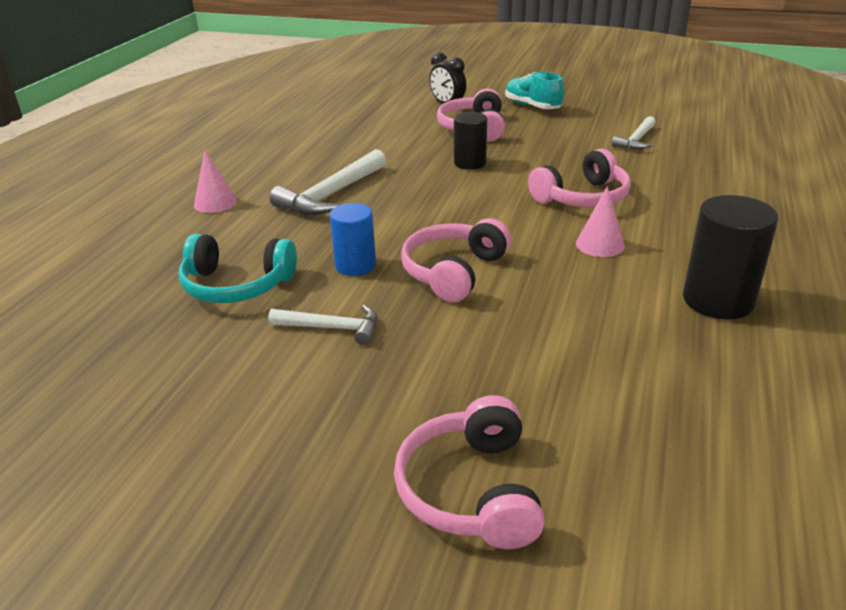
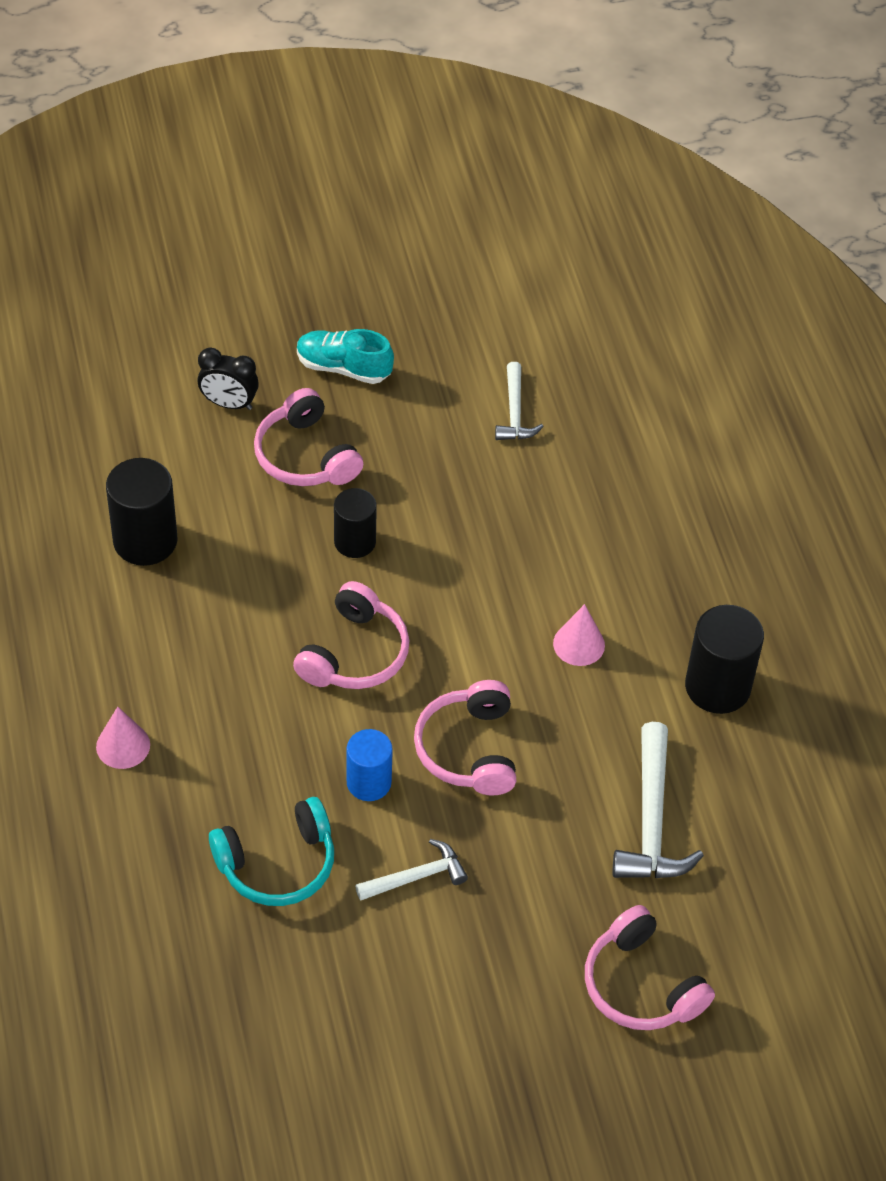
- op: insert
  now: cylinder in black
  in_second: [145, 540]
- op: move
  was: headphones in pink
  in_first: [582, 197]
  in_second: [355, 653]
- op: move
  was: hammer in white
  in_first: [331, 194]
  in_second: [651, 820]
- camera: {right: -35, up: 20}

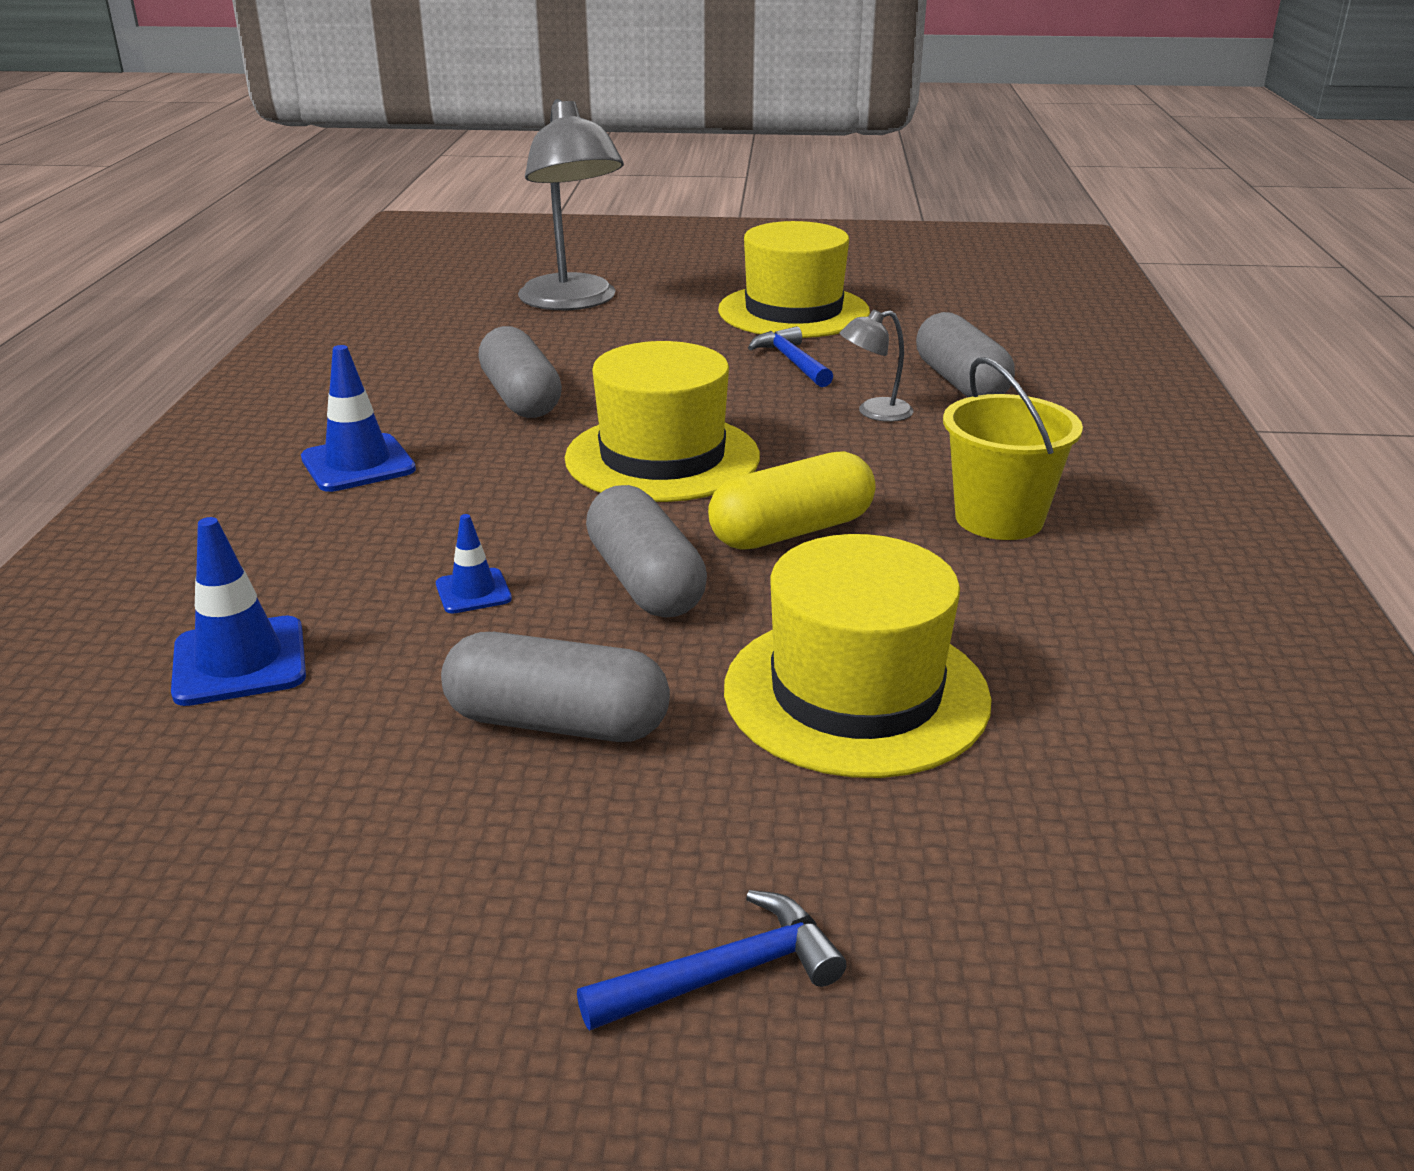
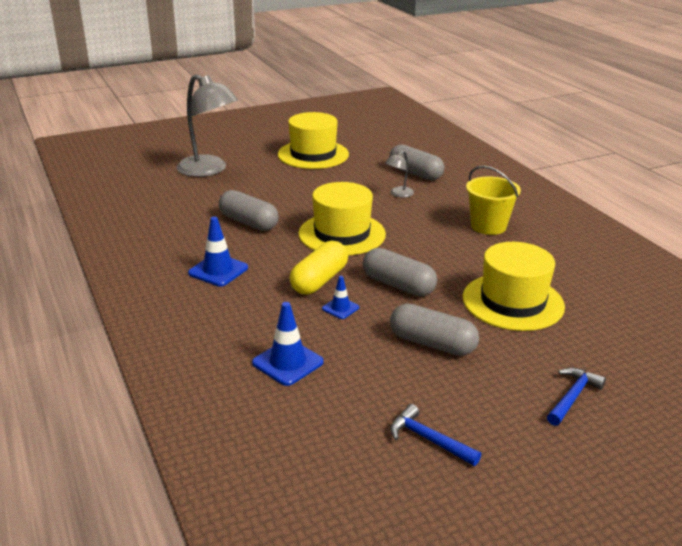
- op: move
  was: capsule in yellow
  in_first: [791, 531]
  in_second: [319, 280]
- op: rotate
  was: capsule in grey
  in_first: [557, 723]
  in_second: [432, 344]
  clockwise: 45
- op: move
  was: hammer in blue
  in_first: [792, 362]
  in_second: [428, 439]
- camera: {right: -30, up: 0}

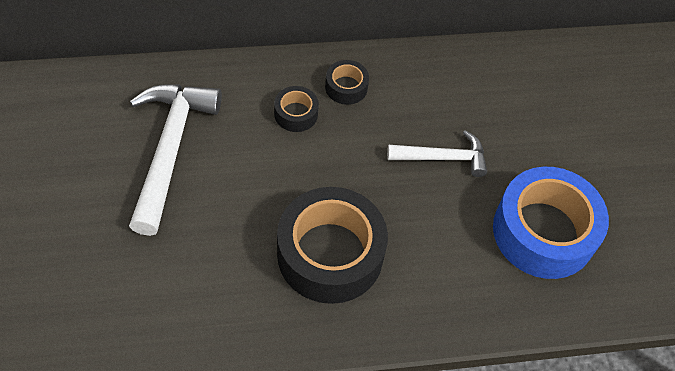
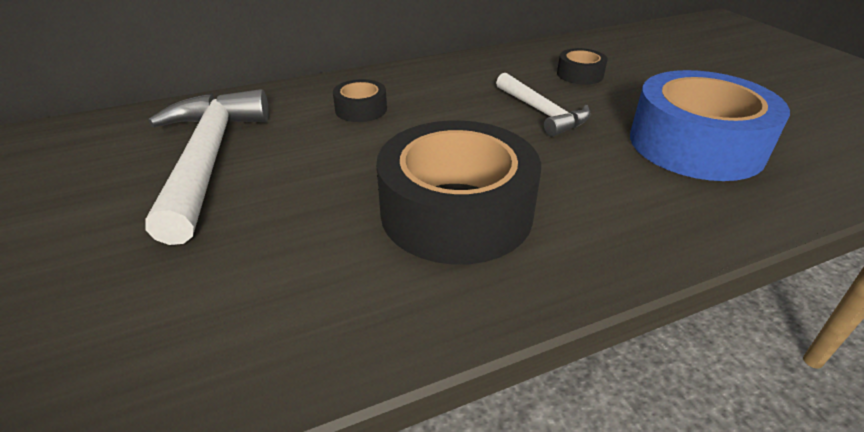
- op: rotate
  was: hammer in white
  in_first: [443, 158]
  in_second: [542, 112]
  clockwise: 75
- op: move
  was: tape in black
  in_first: [346, 87]
  in_second: [580, 74]
- camera: {right: -10, up: -20}

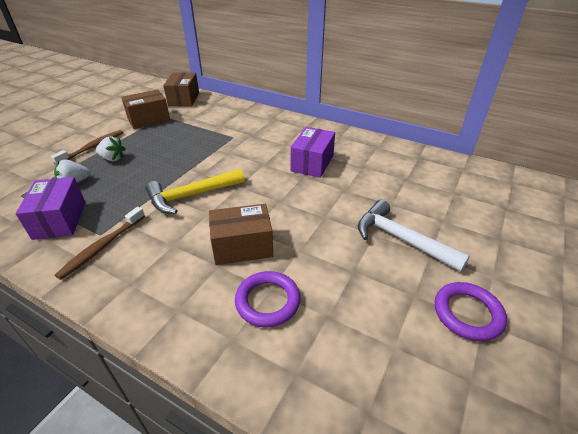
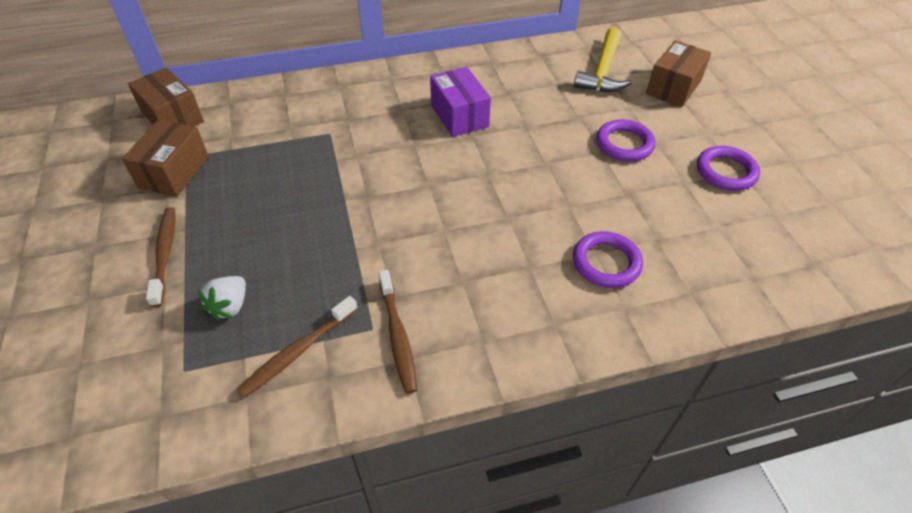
- op: replace
  was: box in purple
  now: toothbrush in brown
  in_first: [60, 220]
  in_second: [298, 352]
- op: move
  was: hammer in yellow
  in_first: [192, 195]
  in_second: [603, 71]
- op: replace
  was: hammer in white
  now: ring in purple
  in_first: [401, 239]
  in_second: [624, 144]
- op: move
  was: box in brown
  in_first: [242, 246]
  in_second: [673, 87]
- op: delete
  was: strawberry in white
  in_first: [113, 158]
- camera: {right: -45, up: 10}

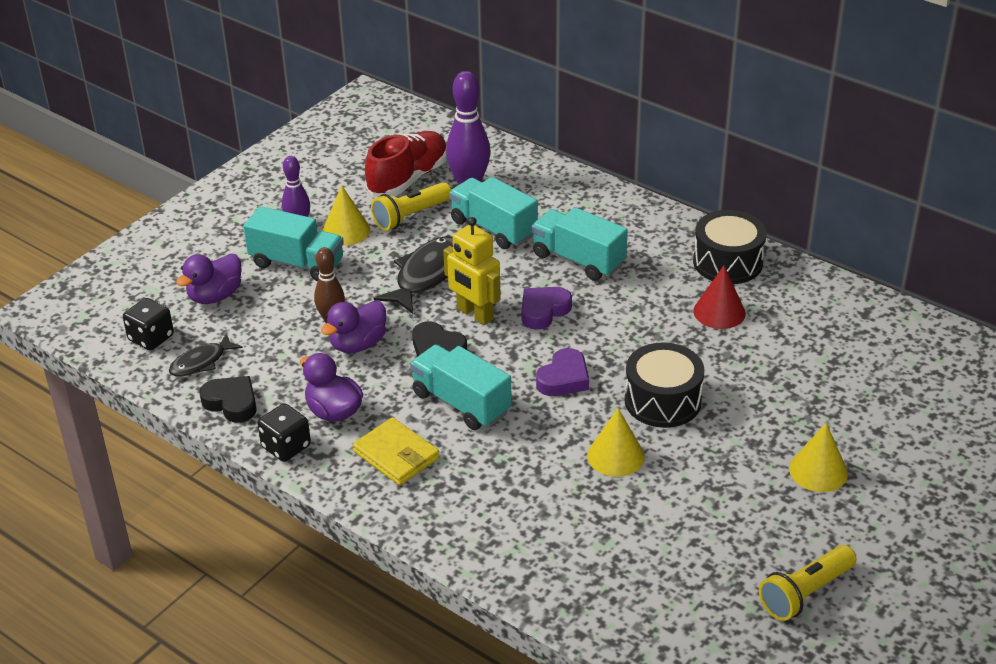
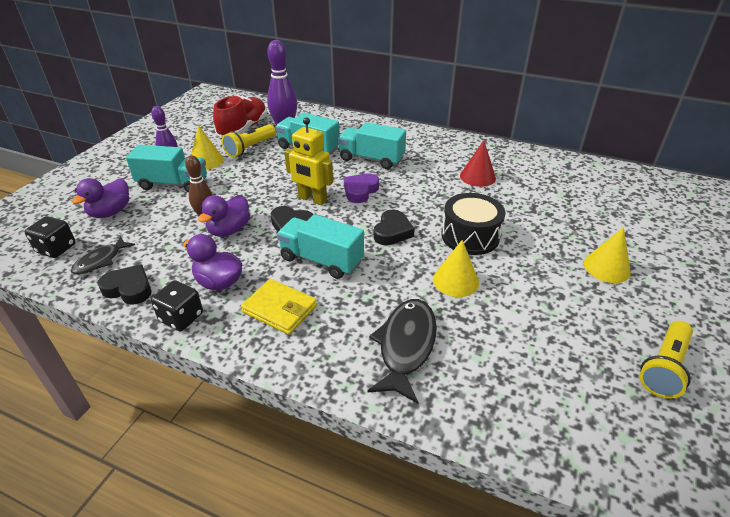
- op: move
  was: fish in black
  in_first: [426, 275]
  in_second: [406, 346]
- op: recolor
  was: heart in purple
  now: heart in black
  in_first: [564, 378]
  in_second: [392, 232]
- op: delete
  was: drum in black
  in_first: [727, 262]
- camera: {right: -15, up: 0}

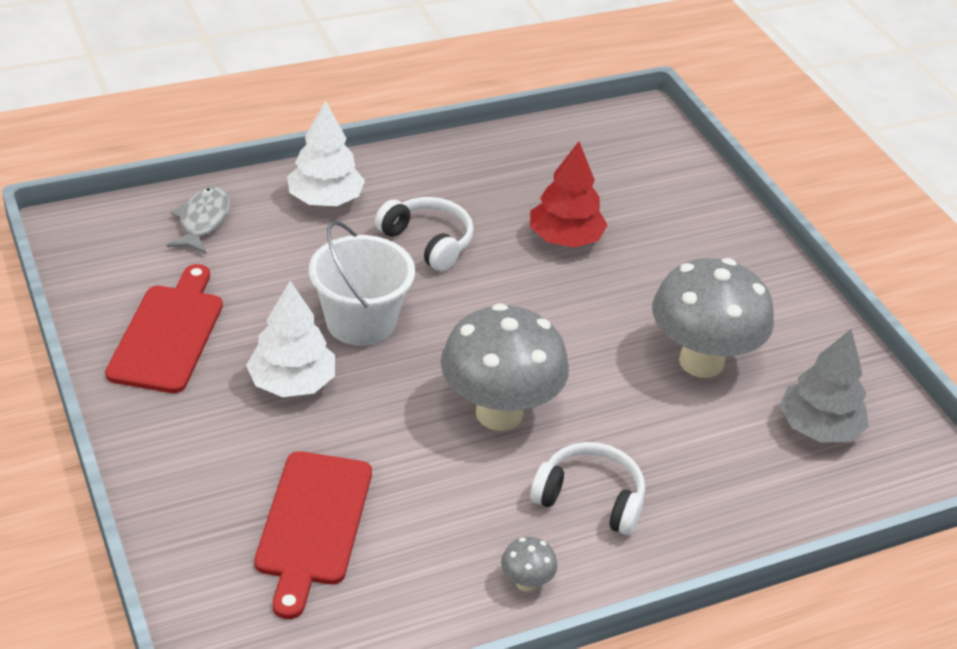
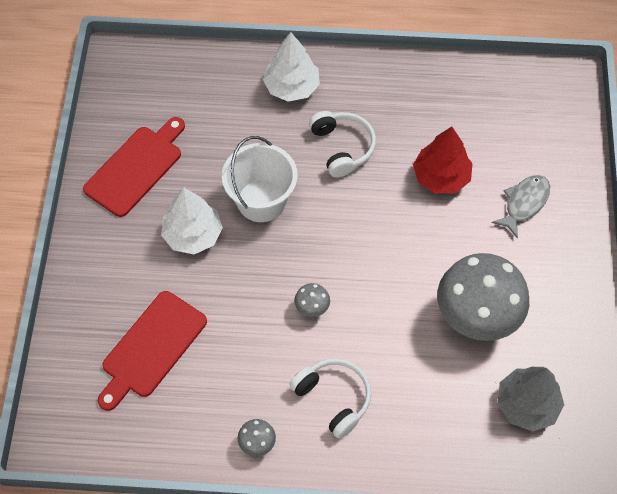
- op: resize
  was: mushroom in grey
  in_first: [499, 413]
  in_second: [312, 308]
  ratio: 0.4
- op: move
  was: fish in grey
  in_first: [203, 221]
  in_second: [524, 203]
- camera: {right: 30, up: 20}

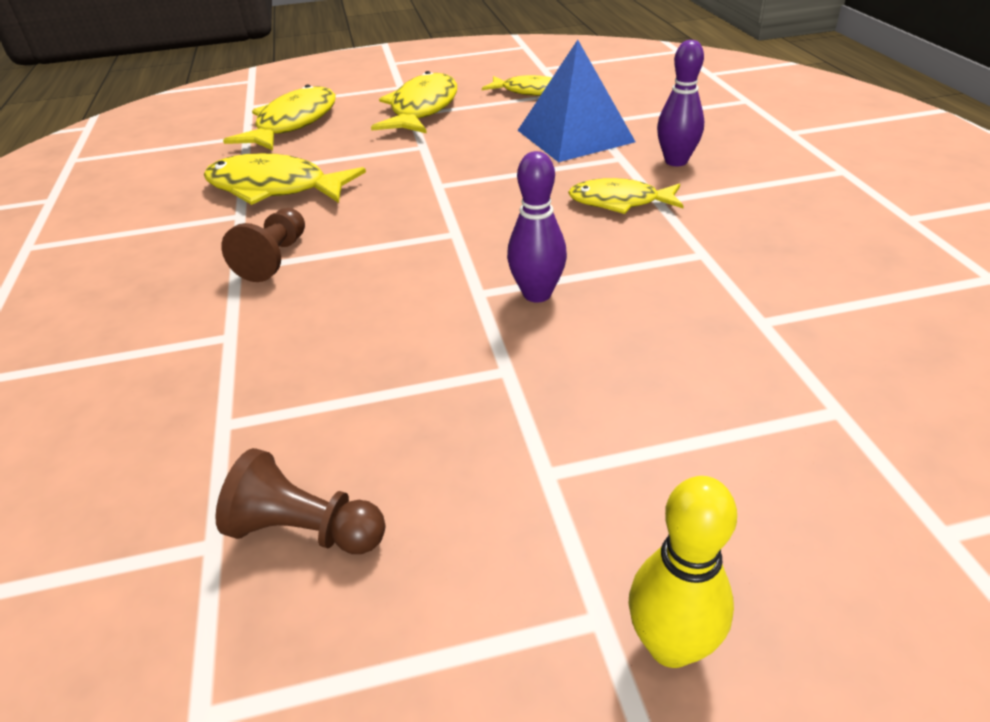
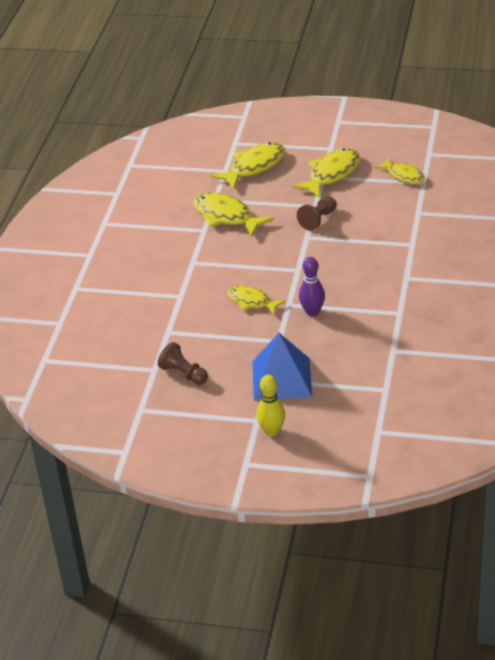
- op: move
  was: fish in yellow
  in_first: [619, 202]
  in_second: [252, 302]
- op: move
  was: pyramid in blue
  in_first: [574, 136]
  in_second: [281, 379]
- op: move
  was: pawn in brown
  in_first: [275, 258]
  in_second: [318, 220]
- op: delete
  was: bowling pin in purple
  in_first: [676, 161]
- camera: {right: 25, up: 0}

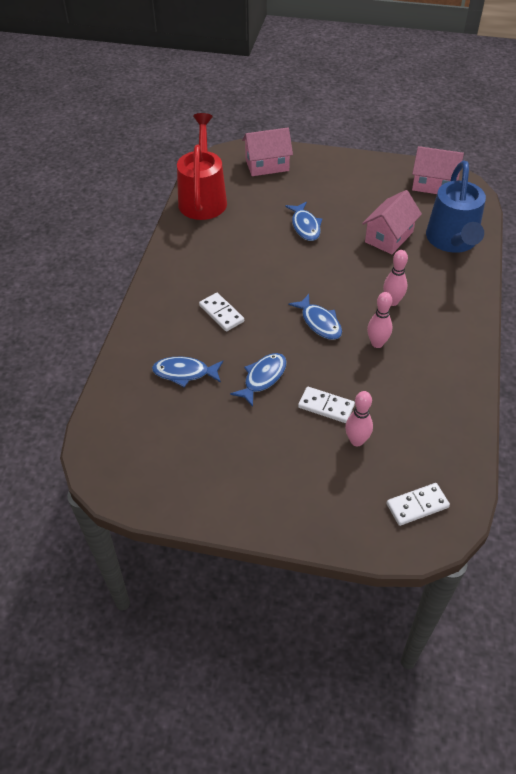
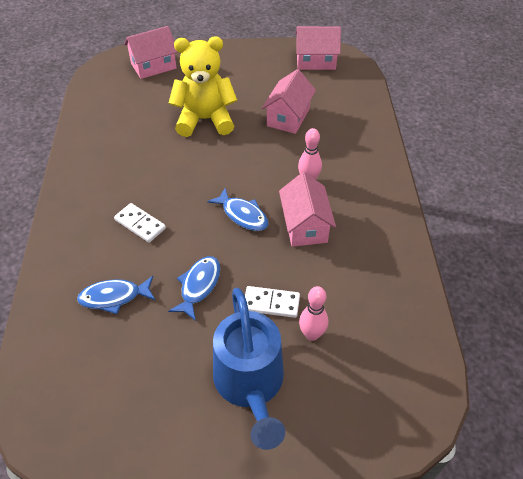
- op: replace
  was: fish in blue
  now: teddy bear in yellow
  in_first: [305, 226]
  in_second: [205, 120]
- op: move
  was: watering can in blue
  in_first: [452, 241]
  in_second: [250, 385]
- op: replace
  was: bowling pin in pink
  now: house in pink
  in_first: [377, 343]
  in_second: [305, 226]
- op: delete
  was: watering can in red
  in_first: [203, 198]
- op: delete
  was: domino in white
  in_first: [417, 505]
- camera: {right: -15, up: 0}

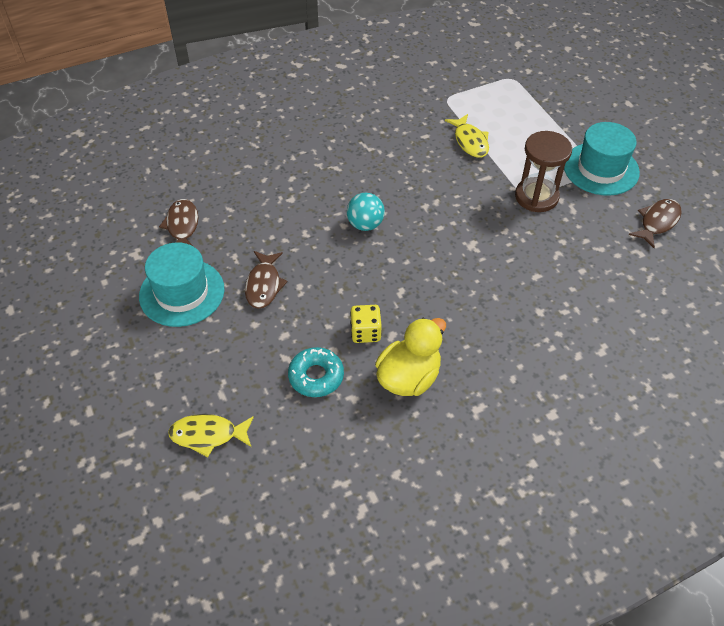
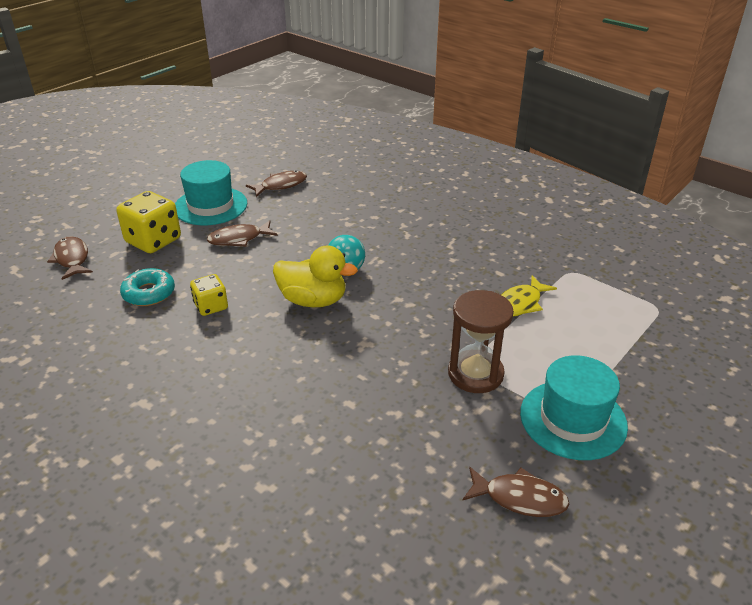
- op: recolor
  was: fish in yellow
  now: fish in brown
  in_first: [208, 435]
  in_second: [72, 259]
- op: insert
  now: dice in yellow
  in_second: [153, 241]
- op: move
  was: duck in yellow
  in_first: [409, 377]
  in_second: [313, 300]
- camera: {right: 65, up: -15}

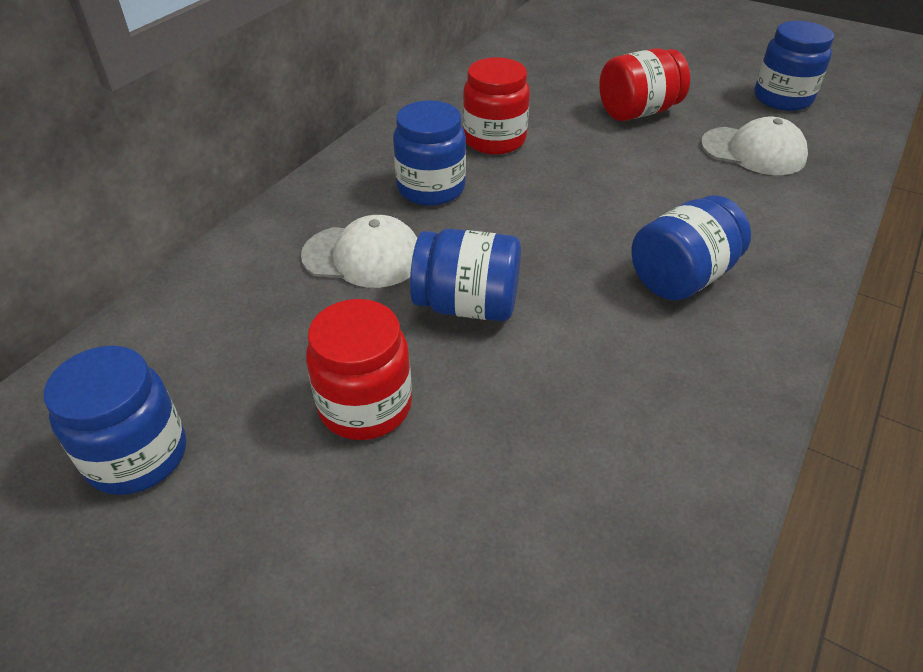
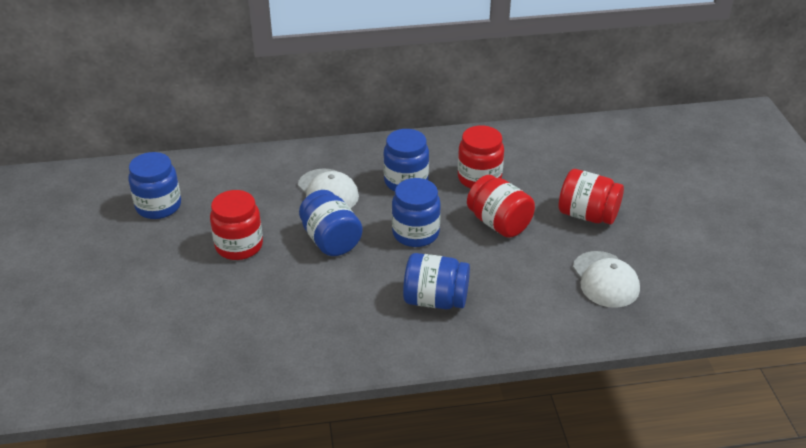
- op: move
  was: jar in blue
  in_first: [782, 98]
  in_second: [415, 233]
- op: insert
  now: jar in red
  in_second: [499, 223]
- camera: {right: 50, up: -5}

